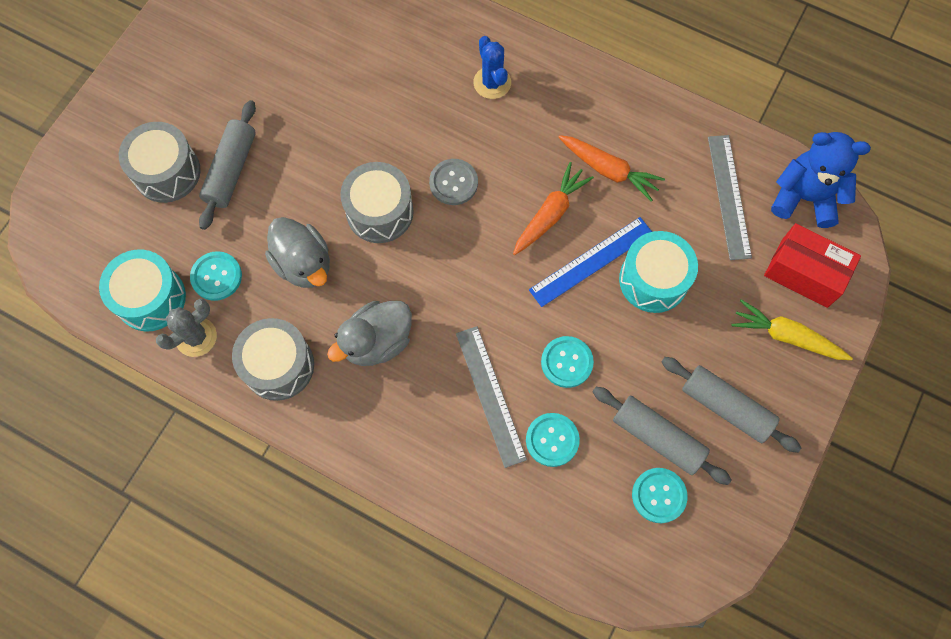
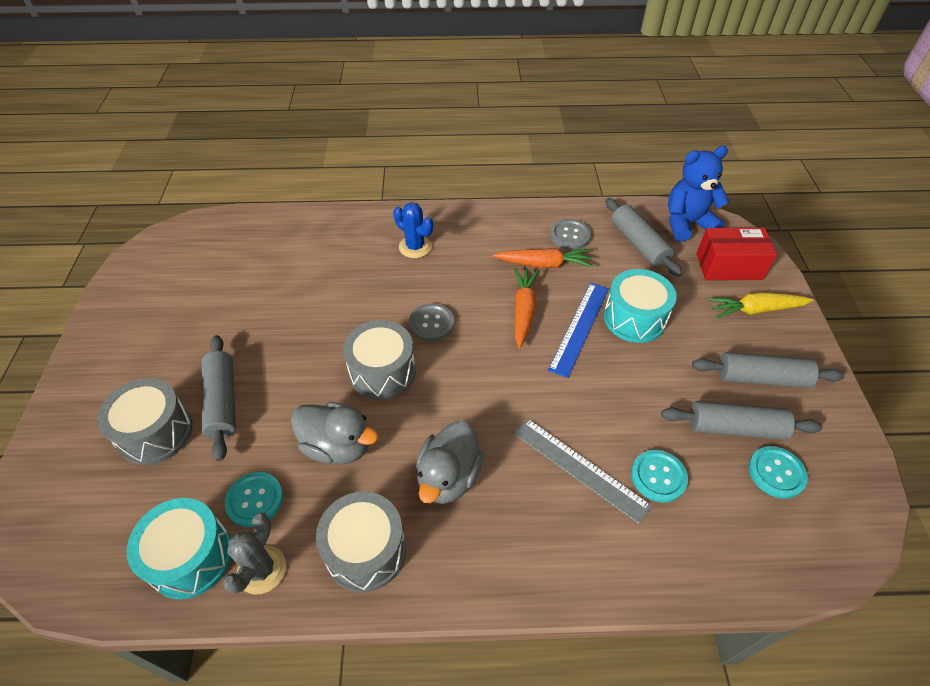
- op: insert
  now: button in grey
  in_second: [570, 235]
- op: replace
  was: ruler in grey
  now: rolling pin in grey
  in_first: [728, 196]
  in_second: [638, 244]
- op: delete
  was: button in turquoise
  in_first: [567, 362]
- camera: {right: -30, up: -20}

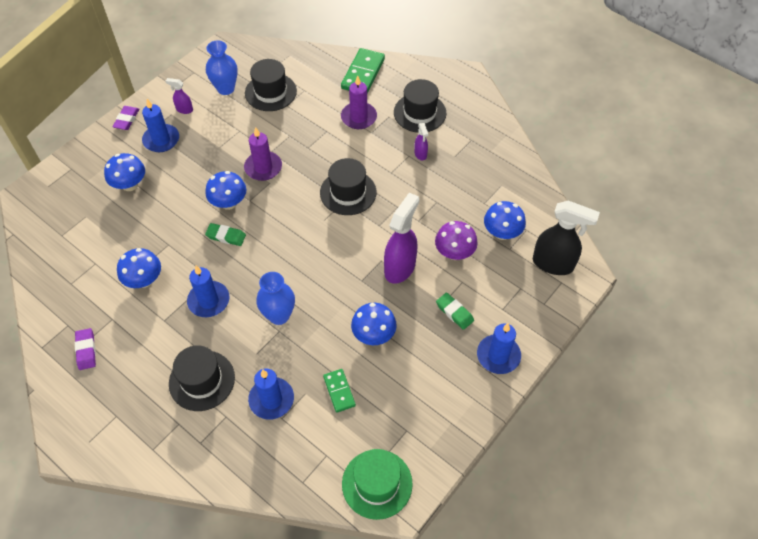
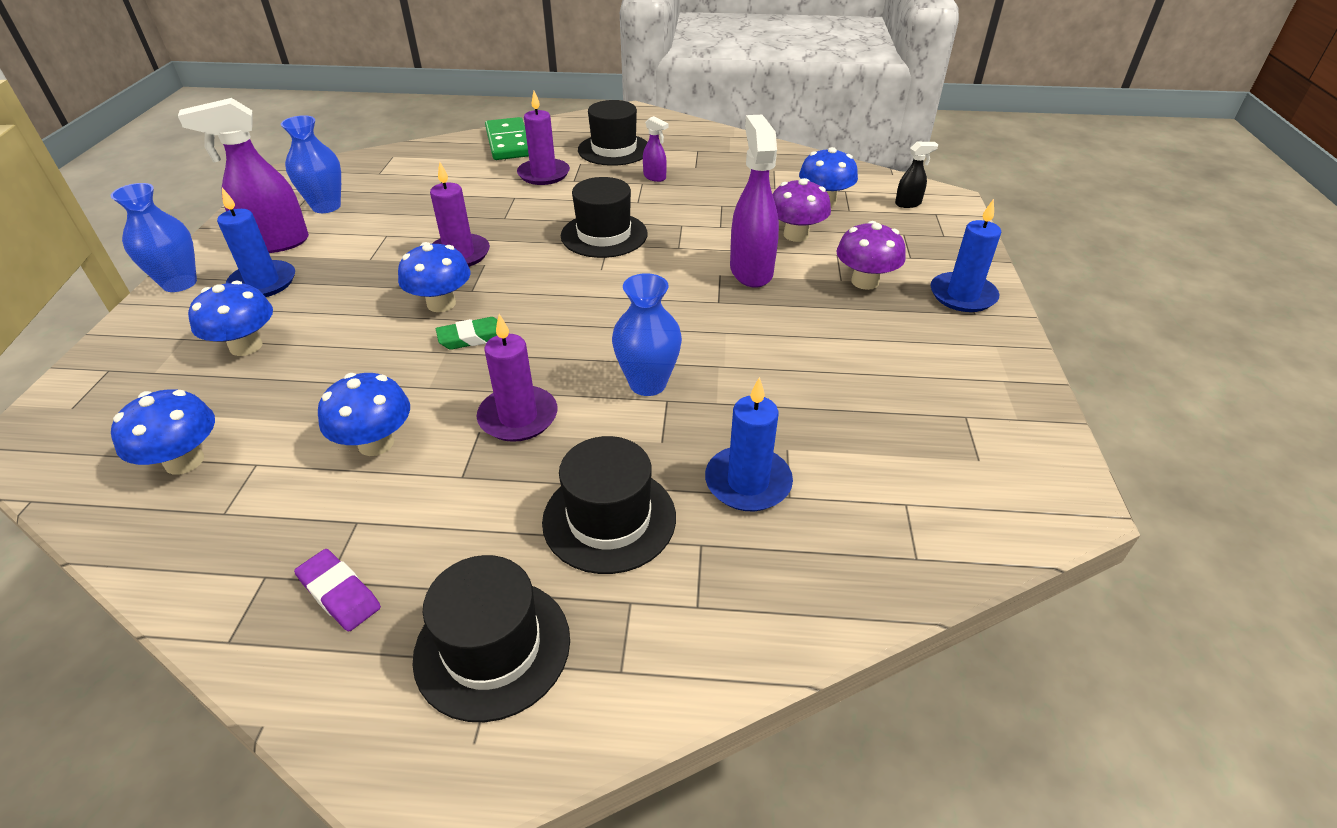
- op: replace
  was: eraser in purple
  now: vase in blue
  in_first: [127, 120]
  in_second: [179, 283]
- op: move
  was: mushroom in blue
  in_first: [374, 334]
  in_second: [184, 461]
- op: resize
  was: spray bottle in purple
  in_first: [184, 109]
  in_second: [276, 243]
  ratio: 2.07
- op: move
  was: hat in black
  in_first: [270, 92]
  in_second: [492, 647]
- op: recolor
  was: candle in blue
  now: candle in purple
  in_first: [209, 301]
  in_second: [518, 417]
- op: replace
  was: eraser in green
  now: mushroom in purple
  in_first: [454, 312]
  in_second: [865, 281]
- op: resize
  was: spray bottle in black
  in_first: [553, 264]
  in_second: [908, 204]
  ratio: 0.48
- op: delete
  was: domino in green
  in_first: [339, 391]
- op: delete
  was: hat in green
  in_first: [377, 484]
- camera: {right: -35, up: -15}

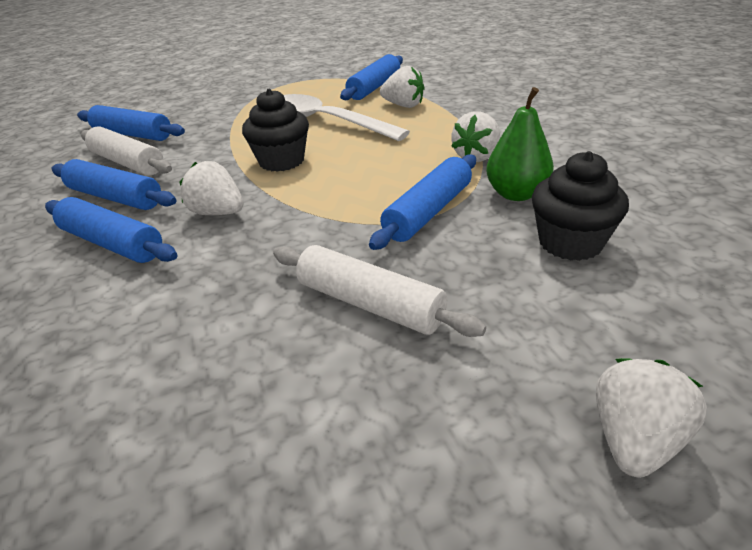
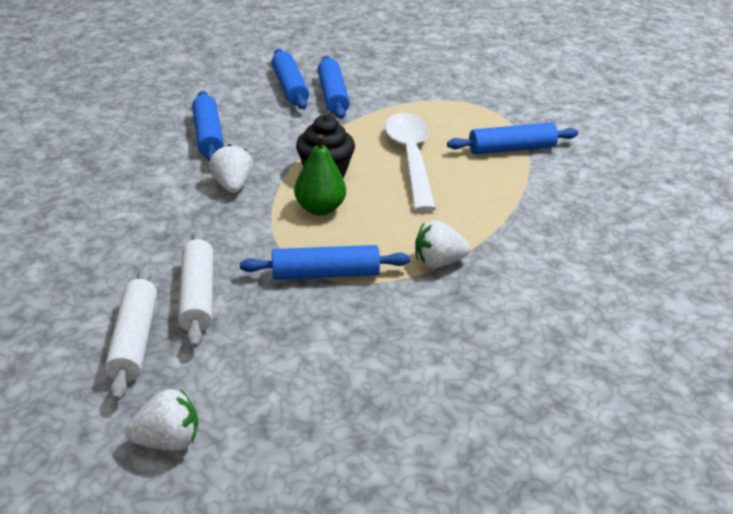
- op: move
  was: rolling pin in white
  in_first: [128, 163]
  in_second: [134, 340]
- op: move
  was: pear in green
  in_first: [516, 194]
  in_second: [320, 208]
- op: move
  was: rolling pin in blue
  in_first: [112, 243]
  in_second: [332, 95]
- op: delete
  was: strawberry in white
  in_first: [403, 105]
- op: delete
  was: cupcake in black
  in_first: [570, 243]
- camera: {right: 45, up: 0}

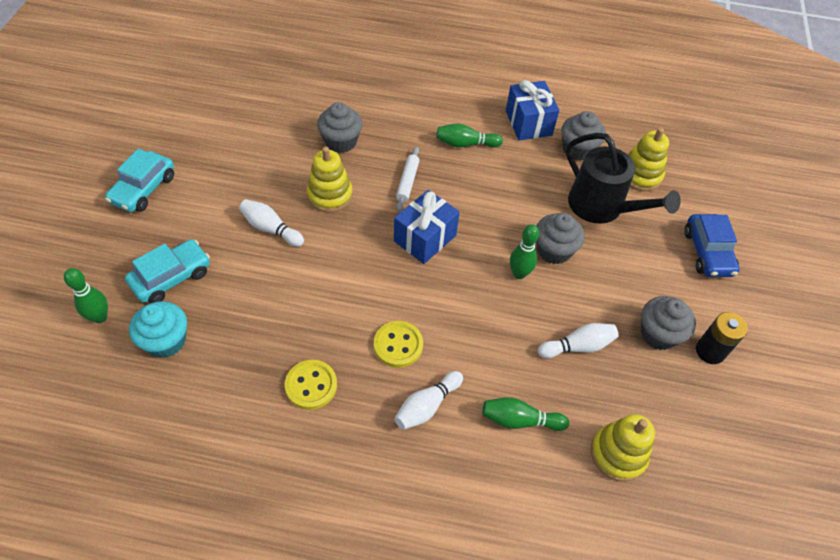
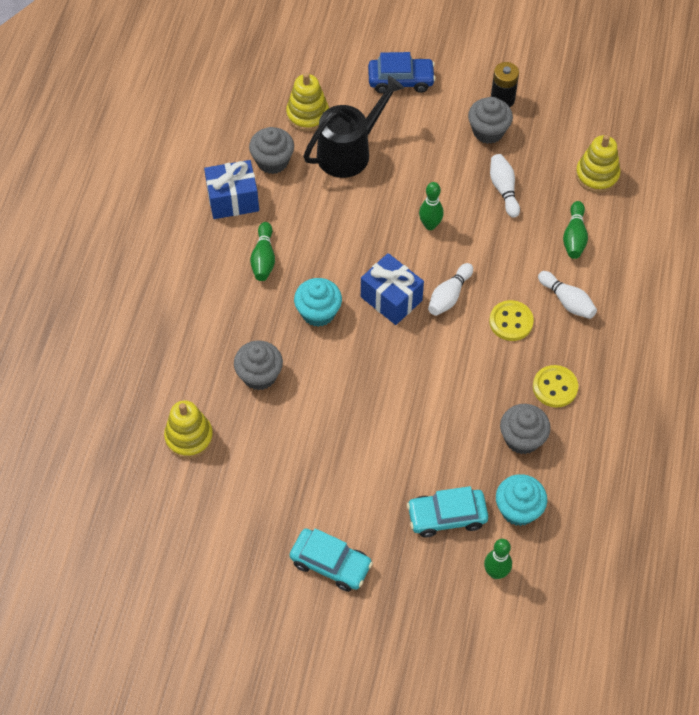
- op: move
  was: stacking toy in yellow
  in_first: [330, 195]
  in_second: [189, 437]
- op: replace
  was: rolling pin in white
  now: cupcake in turquoise
  in_first: [407, 182]
  in_second: [318, 312]
- op: rotate
  was: car in turquoise
  in_first: [171, 277]
  in_second: [447, 516]
  clockwise: -60
- op: move
  was: bowling pin in white
  in_first: [271, 229]
  in_second: [449, 296]
- op: move
  was: cupcake in grey
  in_first: [554, 250]
  in_second: [522, 438]
- camera: {right: -85, up: 5}

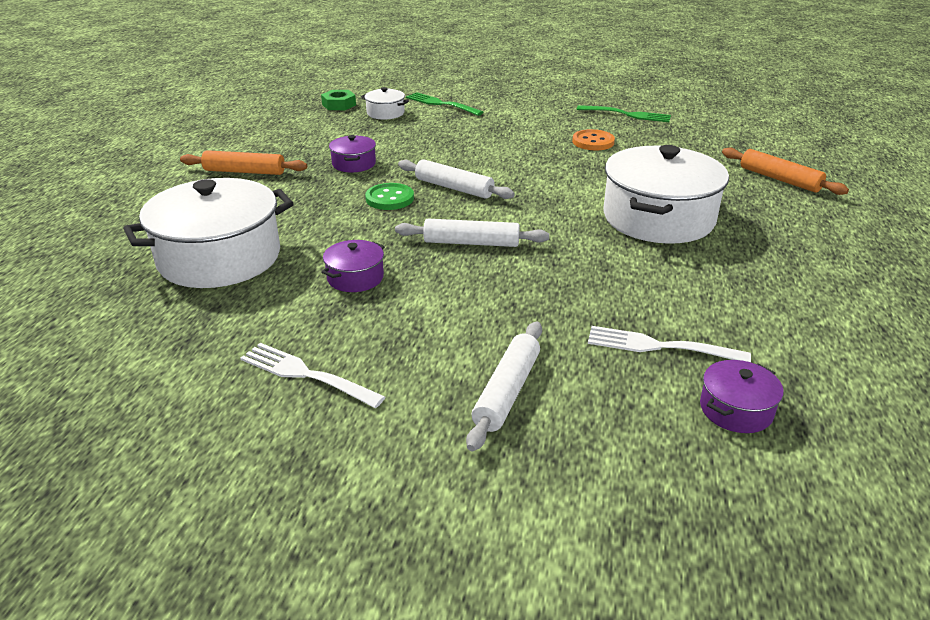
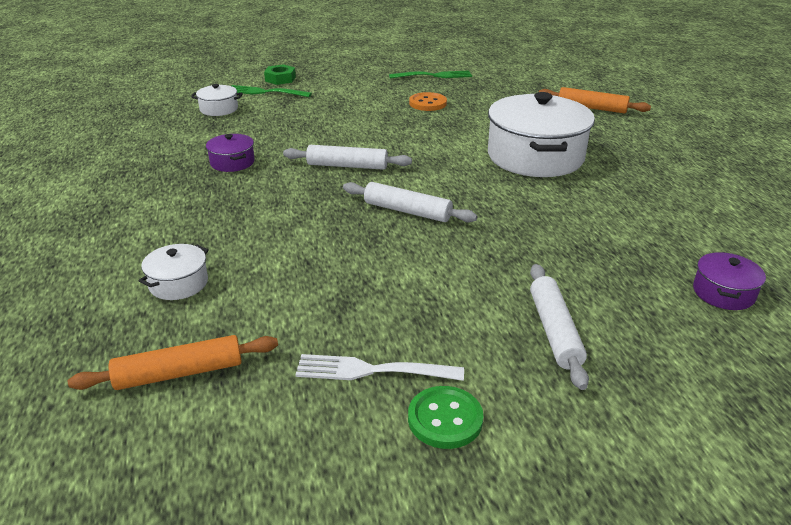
- op: move
  was: rolling pin in orange
  in_first: [244, 172]
  in_second: [179, 373]
- op: resize
  was: pot in white
  in_first: [219, 258]
  in_second: [178, 283]
  ratio: 0.45
- op: move
  was: nut in green
  in_first: [339, 105]
  in_second: [280, 79]
- op: rotate
  was: rolling pin in white
  in_first: [471, 243]
  in_second: [407, 211]
  clockwise: 45
- op: move
  was: button in green
  in_first: [389, 198]
  in_second: [445, 419]
- op: delete
  was: pot in purple
  in_first: [355, 278]
- op: delete
  was: fork in white
  in_first: [661, 346]
- camera: {right: -25, up: 0}

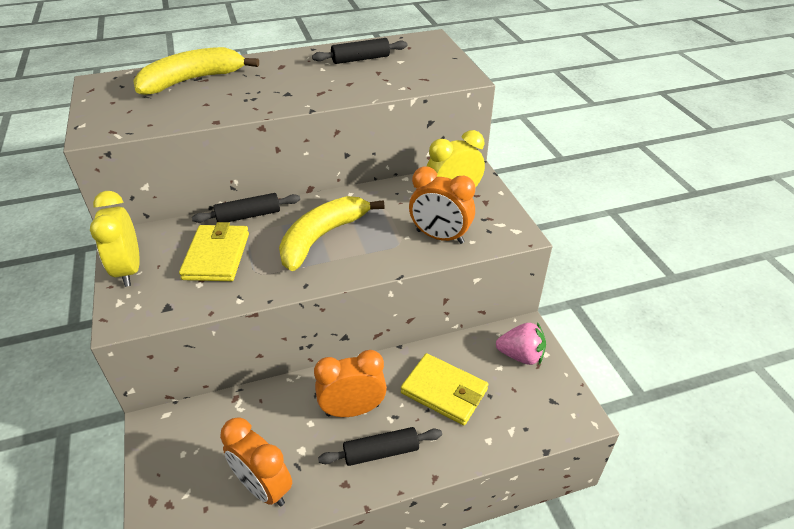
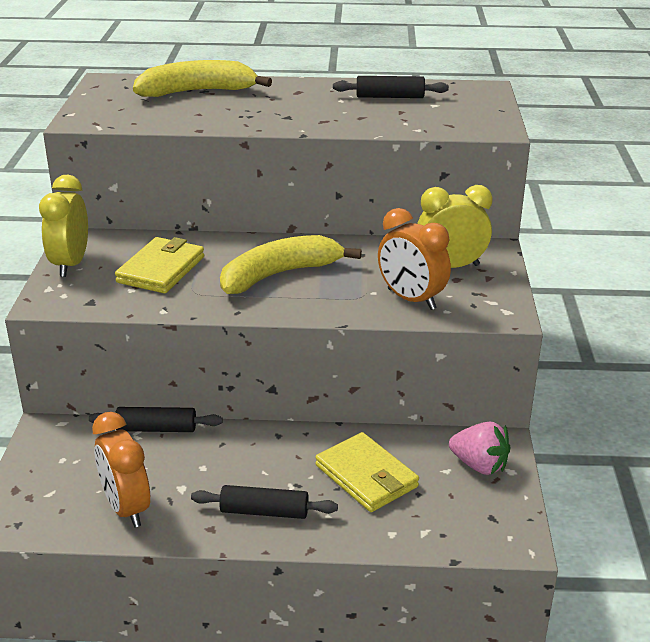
- op: move
  was: rolling pin in black
  in_first: [248, 215]
  in_second: [156, 429]
- op: delete
  was: clock in orange
  in_first: [352, 409]
- camera: {right: 20, up: -10}

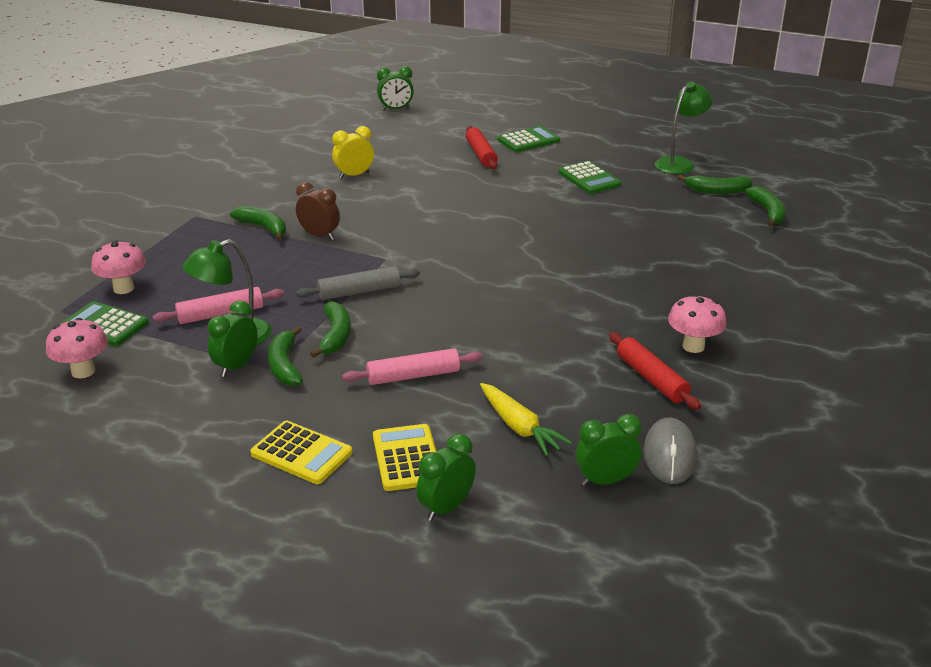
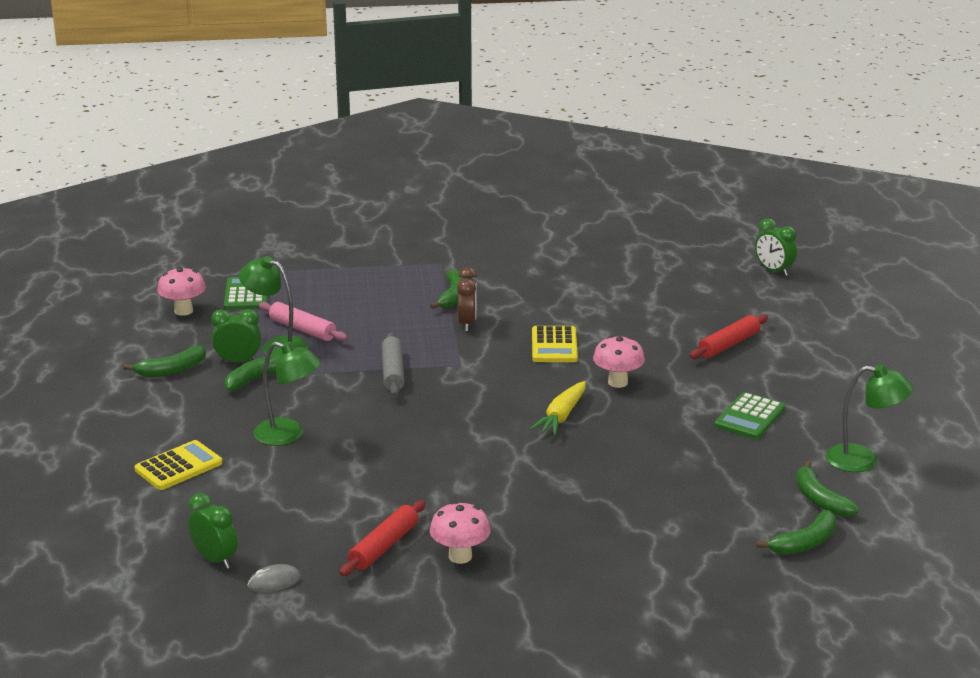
- op: move
  was: banana in green
  in_first: [335, 336]
  in_second: [171, 370]
- op: resize
  was: mouse in grey
  in_first: [669, 454]
  in_second: [274, 582]
  ratio: 0.63
- op: replace
  was: rolling pin in pink
  now: lamp in green
  in_first: [413, 376]
  in_second: [288, 435]
- op: rotate
  was: rolling pin in grey
  in_first: [359, 292]
  in_second: [393, 372]
  clockwise: 45
- op: move
  was: carrot in yellow
  in_first: [519, 427]
  in_second: [561, 416]
- op: move
  was: calculator in yellow
  in_first: [301, 453]
  in_second: [554, 345]
- op: move
  was: mushroom in pink
  in_first: [123, 288]
  in_second: [617, 382]
- op: delete
  was: clock in yellow
  in_first: [354, 175]
- op: delete
  was: clock in green
  in_first: [446, 508]
- op: delete
  was: calculator in green
  in_first: [528, 140]
- camera: {right: 60, up: -5}

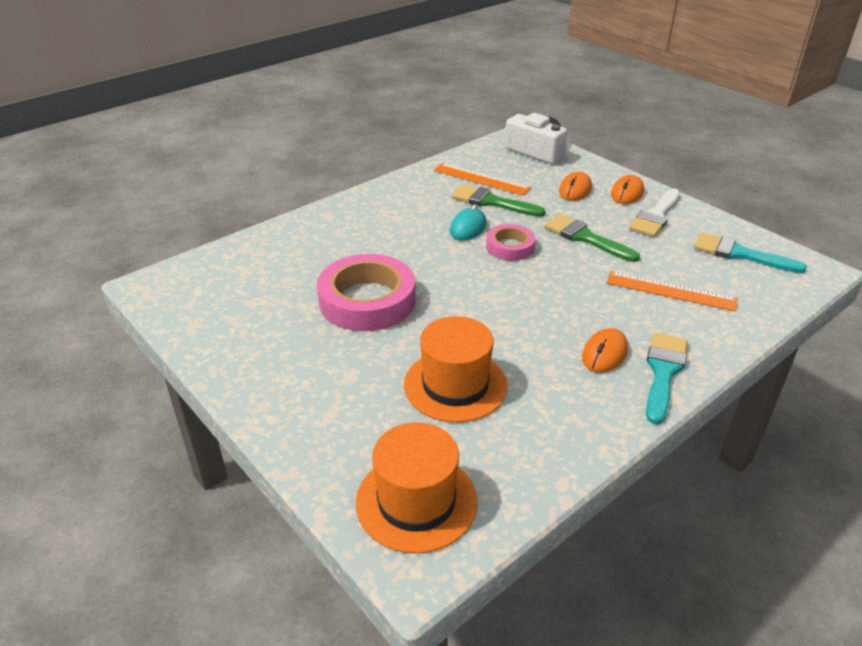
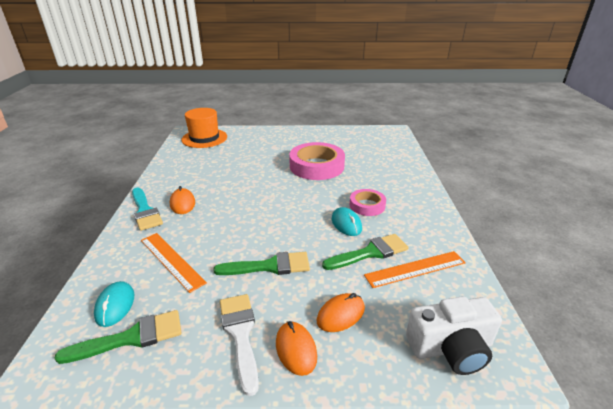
- op: recolor
  was: brush in turquoise
  now: brush in green
  in_first: [739, 254]
  in_second: [131, 338]
- op: insert
  now: mouse in turquoise
  in_second: [115, 305]
- op: rotate
  was: ruler in orange
  in_first: [670, 291]
  in_second: [171, 260]
  clockwise: 75
- op: rotate
  was: mouse in orange
  in_first: [575, 190]
  in_second: [340, 314]
  clockwise: 75
- op: move
  was: tape in pink
  in_first: [510, 247]
  in_second: [367, 205]
- op: delete
  was: hat in orange
  in_first: [455, 385]
- camera: {right: 130, up: -5}

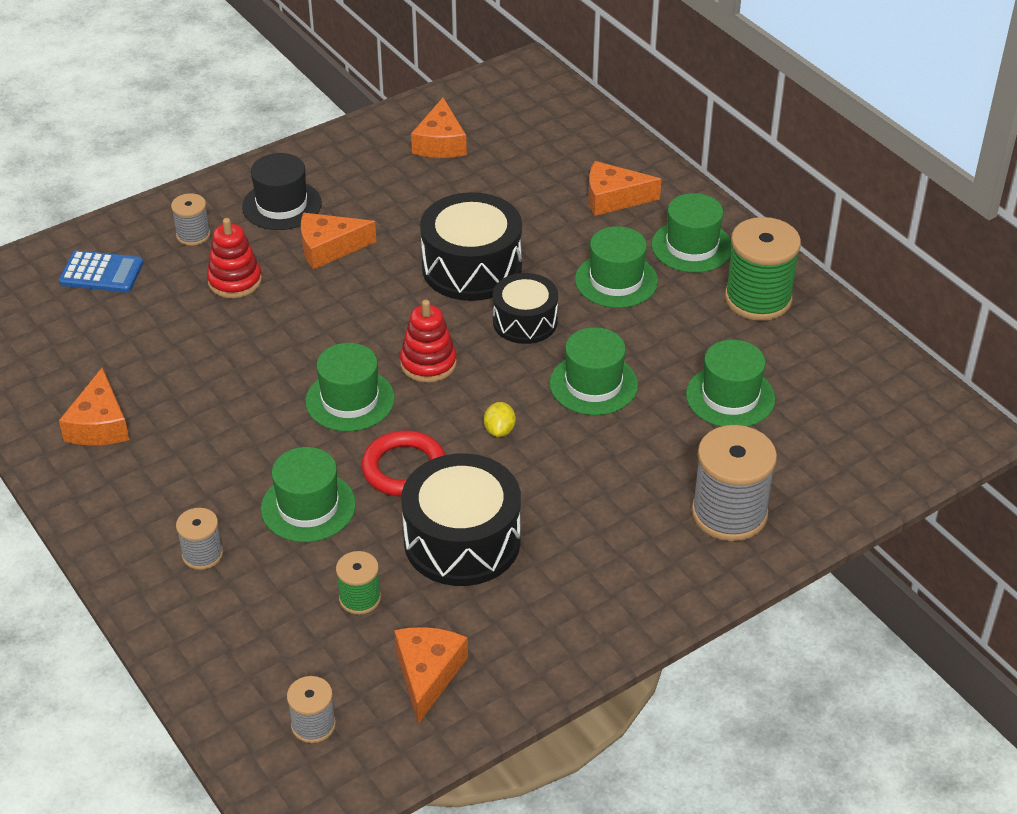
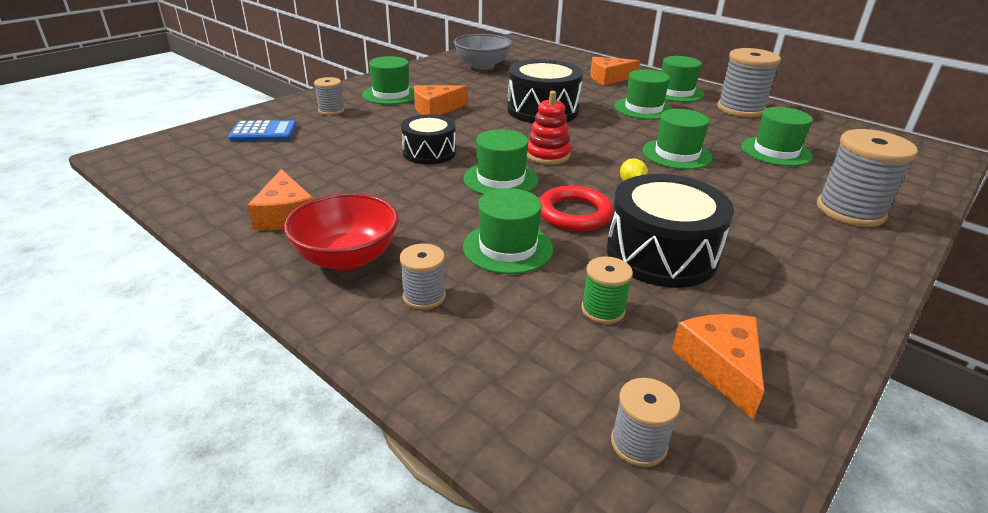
- op: insert
  now: bowl in red
  in_second: [347, 258]
- op: recolor
  was: hat in black
  now: hat in green
  in_first: [282, 205]
  in_second: [391, 94]
- op: move
  was: drum in black
  in_first: [525, 321]
  in_second: [429, 152]
- op: replace
  was: cheese in orange
  now: bowl in grey
  in_first: [440, 143]
  in_second: [482, 66]
- op: recolor
  was: spool in green
  now: spool in grey
  in_first: [758, 299]
  in_second: [740, 109]
- op: delete
  was: stacking toy in red
  in_first: [235, 281]
- camera: {right: -15, up: -10}

